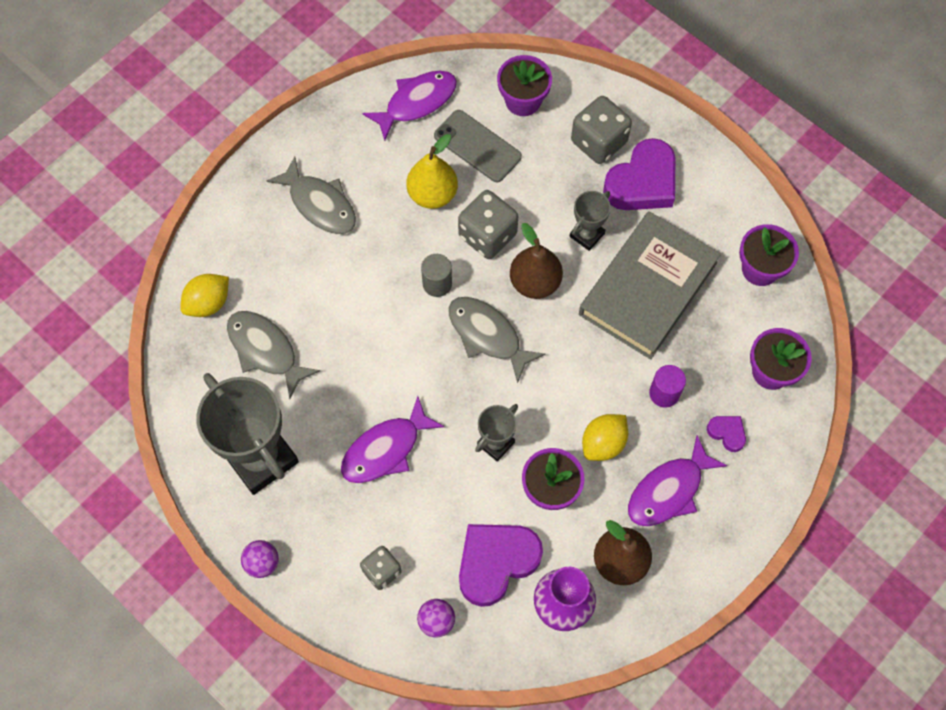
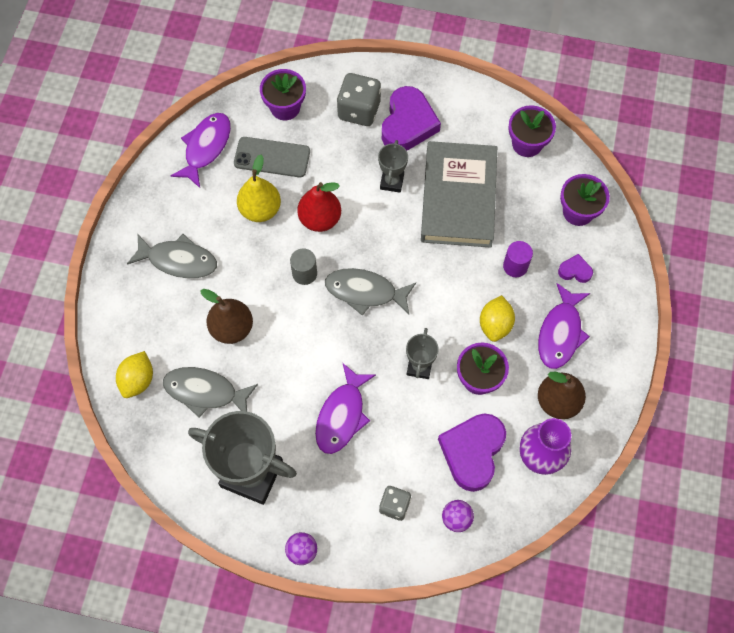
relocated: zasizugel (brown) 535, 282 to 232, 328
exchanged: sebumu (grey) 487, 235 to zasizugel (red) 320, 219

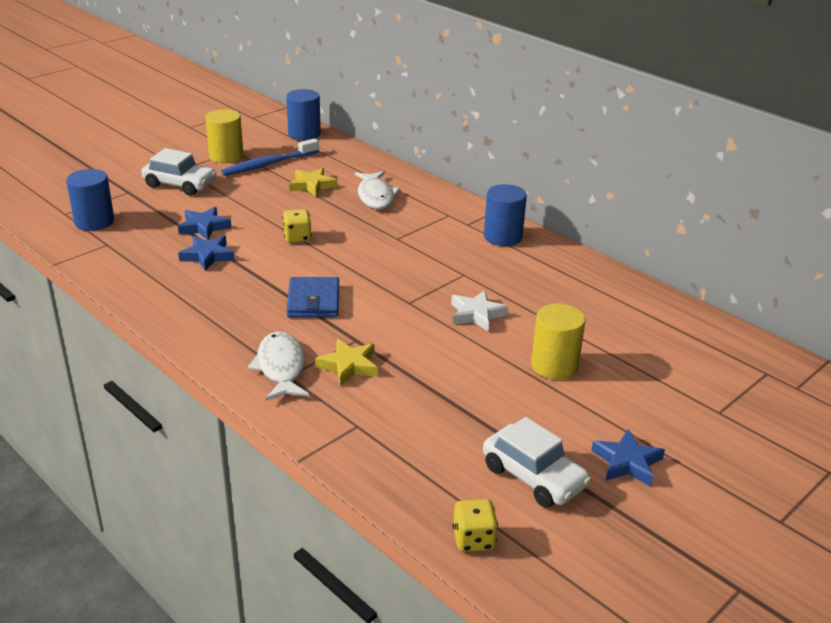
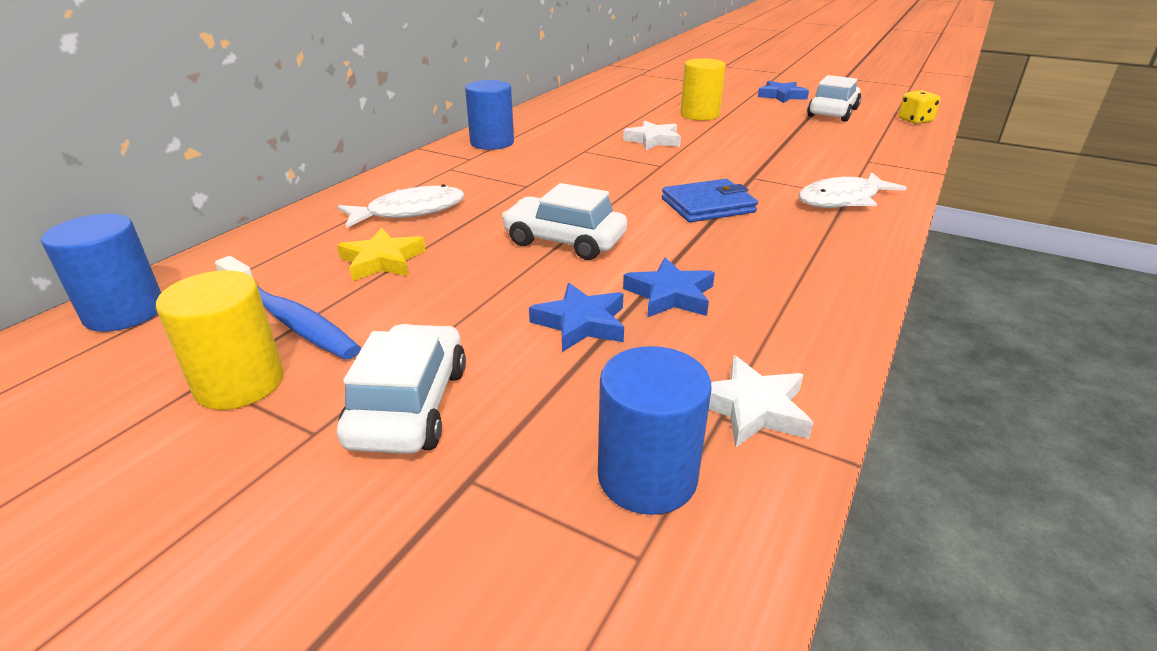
missing: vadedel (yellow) 349, 366
appeared: vadedel (white) 752, 408
exchanged: sebumu (yellow) 297, 237 to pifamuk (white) 564, 241

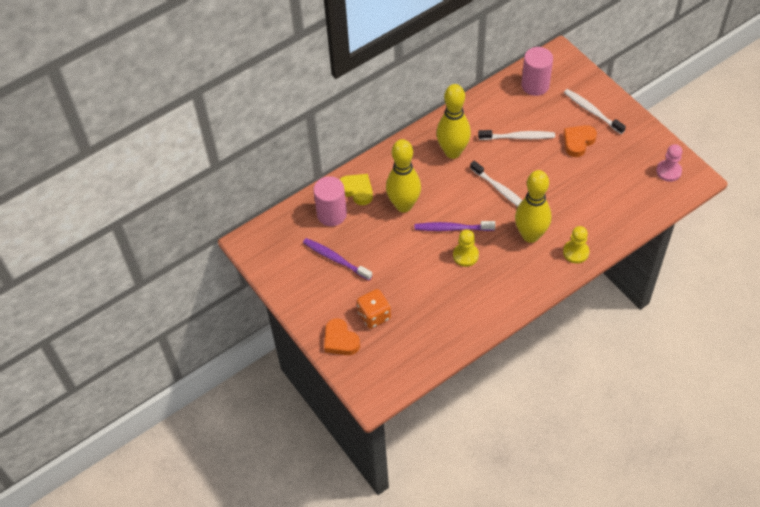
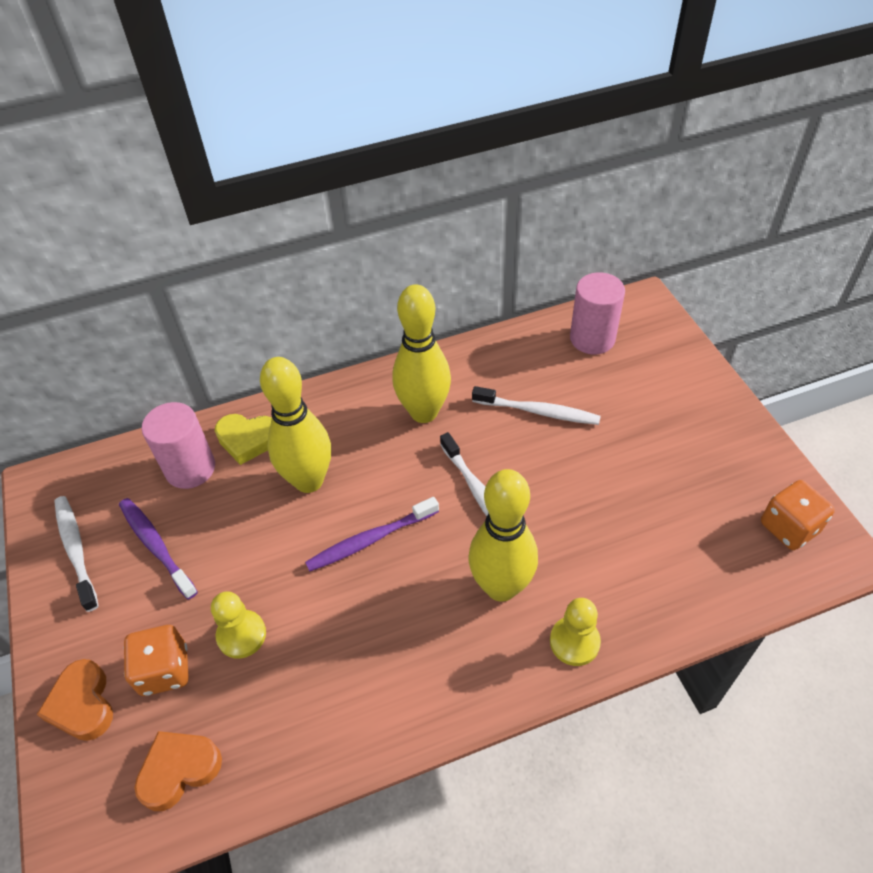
relocated: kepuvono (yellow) 465, 255 to 241, 635; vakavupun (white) 592, 111 to 76, 550; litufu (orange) 578, 142 to 179, 770
exchanged: kepuvono (pink) 668, 171 to sebumu (orange) 789, 527
spun: litufu (yellow) 357, 191 = 248, 440 135 degrees clockwise; vakavupun (purple) 452, 228 = 370, 540 45 degrees counterclockwise

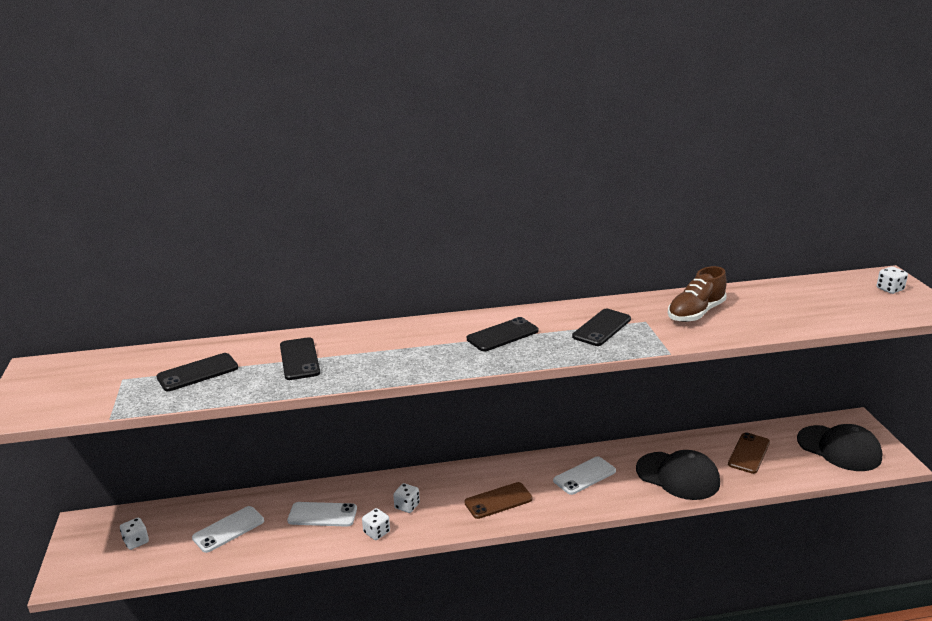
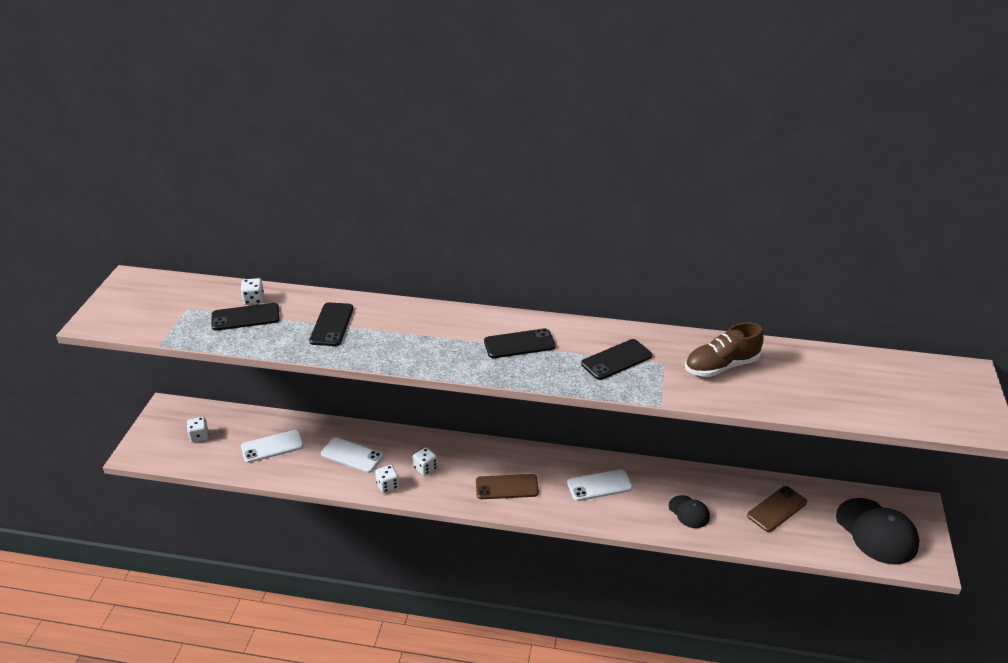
relocated: sebumu (white) 889, 289 to 254, 300
size: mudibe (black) 678, 476 = 689, 512 x0.53

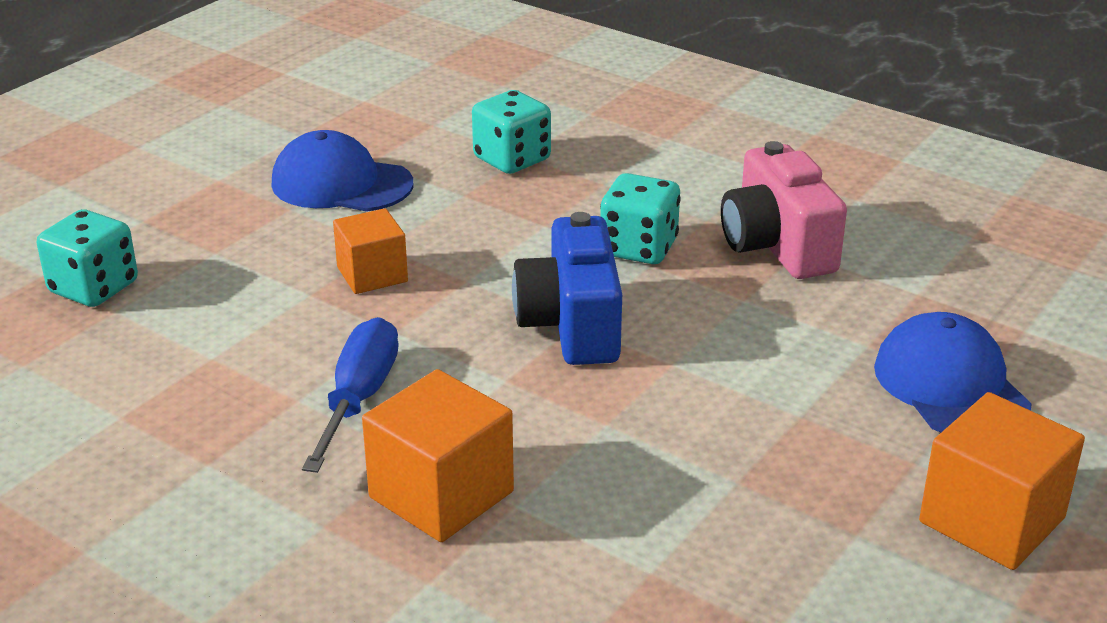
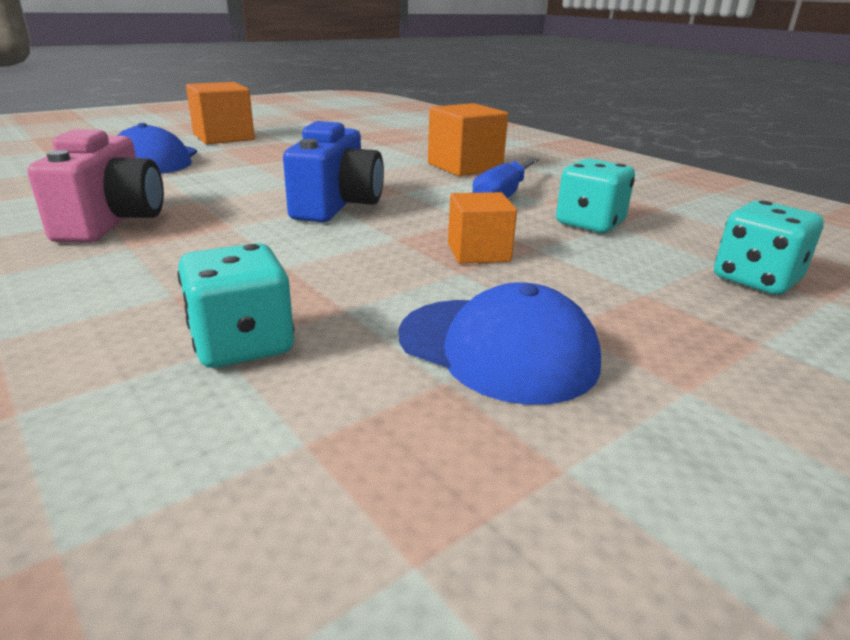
relocated: sebumu (turquoise) 638, 248 to 590, 224

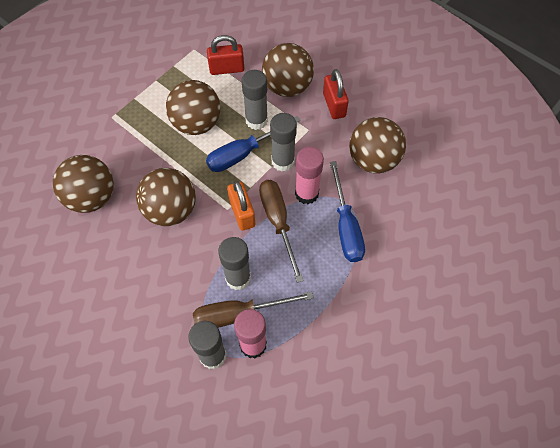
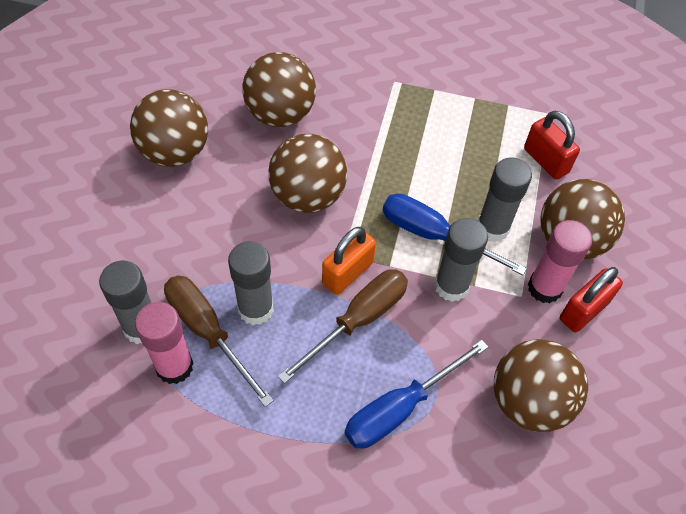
relocated: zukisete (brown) 196, 123 to 175, 152; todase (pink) 306, 193 to 544, 288

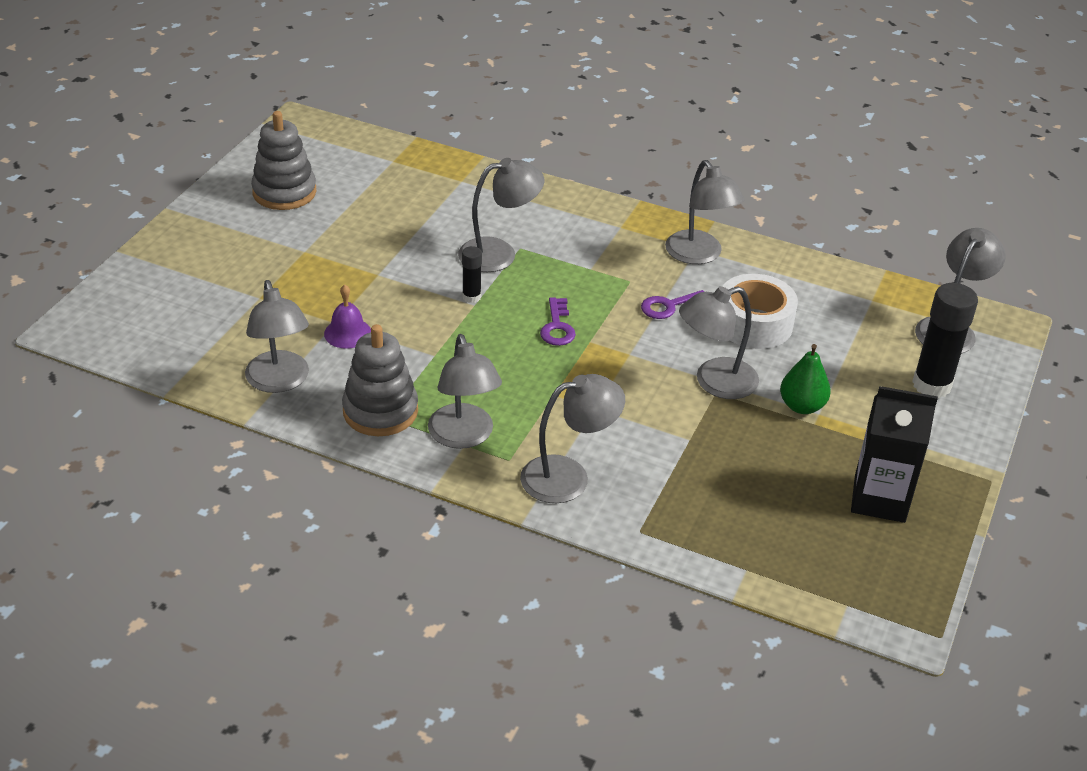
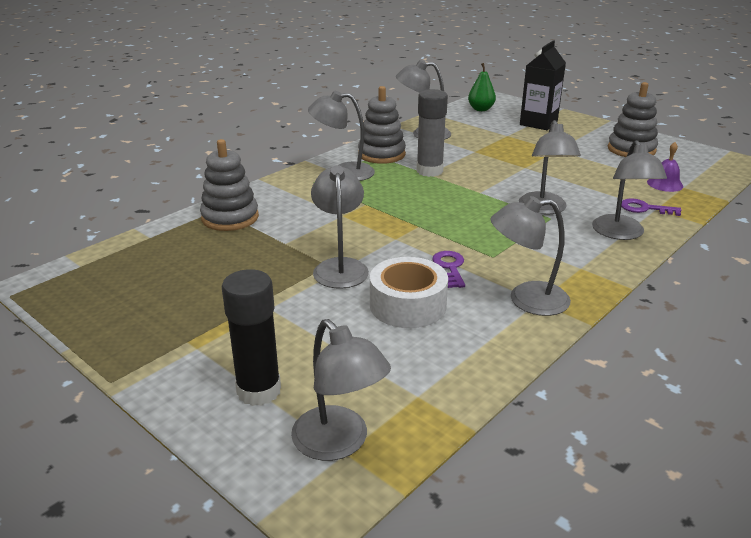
missing: todase (black) 471, 297
appeared: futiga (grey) 230, 218; todase (grey) 429, 171
relocated: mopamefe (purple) 347, 333 to 665, 184; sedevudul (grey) 568, 476 to 621, 234; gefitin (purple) 557, 327 to 644, 208; zasizugel (green) 801, 406 to 481, 109; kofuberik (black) 879, 499 to 538, 123

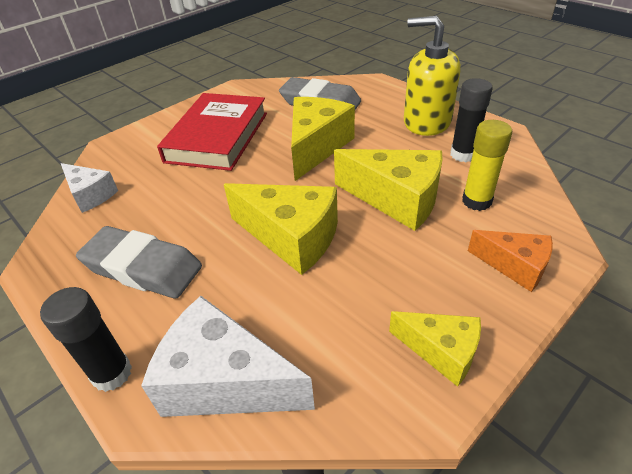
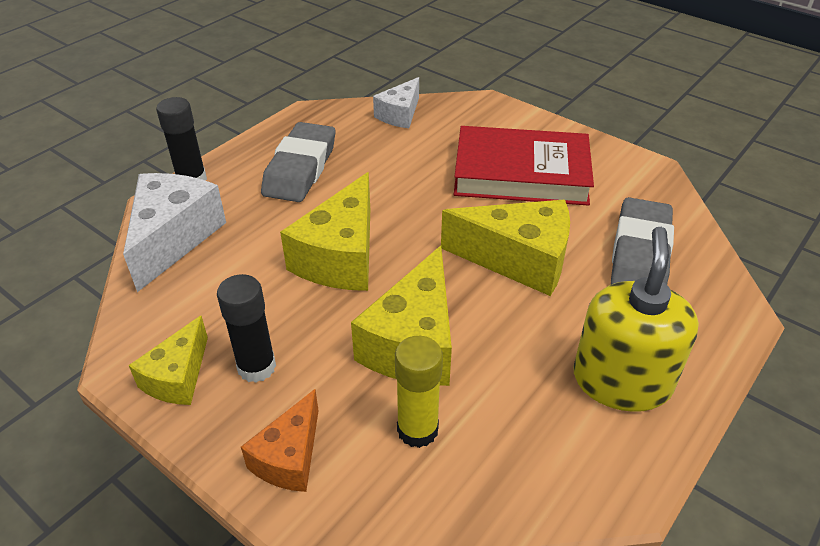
relocated: todase (black) 463, 154 to 256, 367

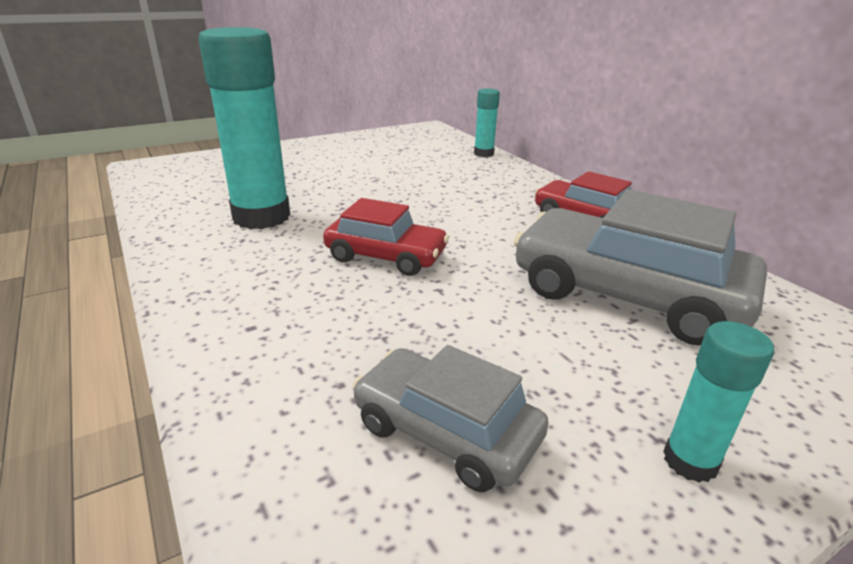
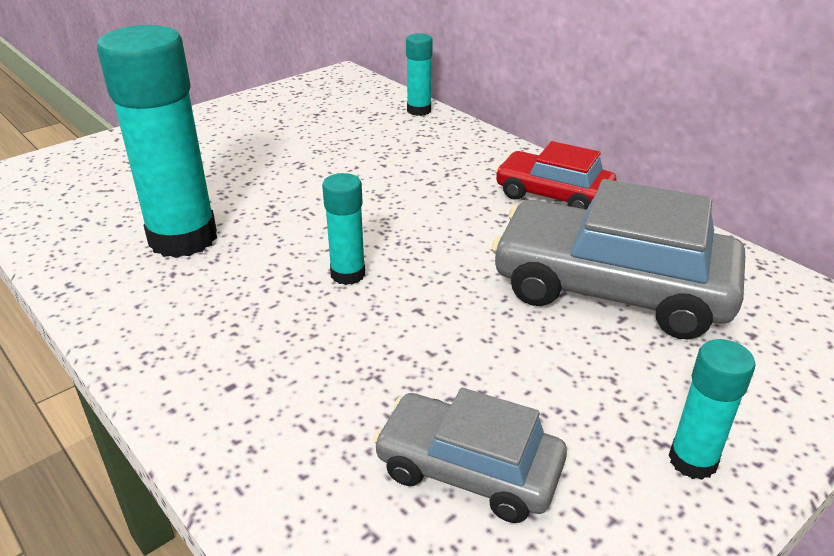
exchanged: pifamuk (red) 386, 256 to todase (turquoise) 348, 274

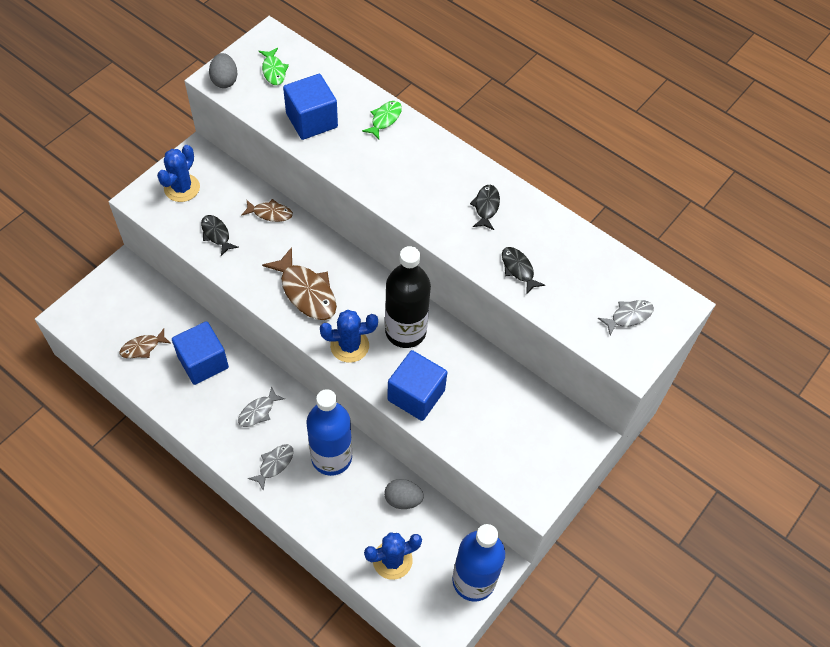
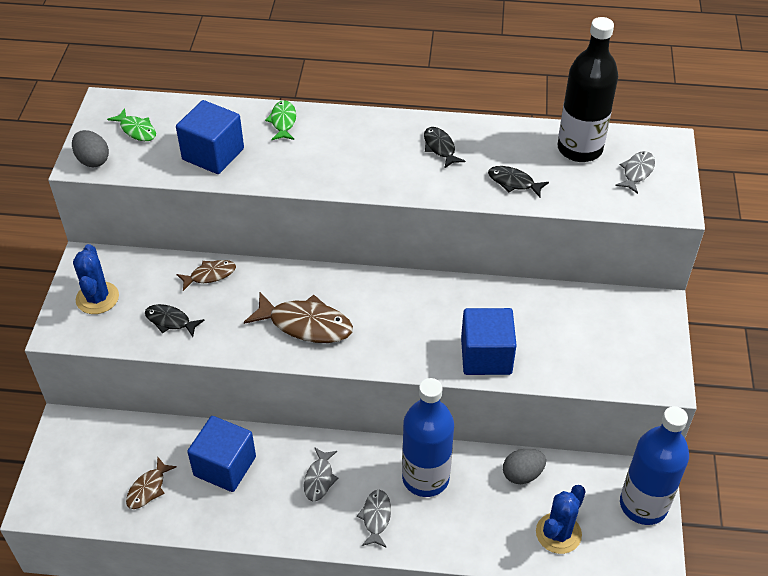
missing: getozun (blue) 349, 346
relocated: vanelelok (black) 405, 331 to 579, 149

